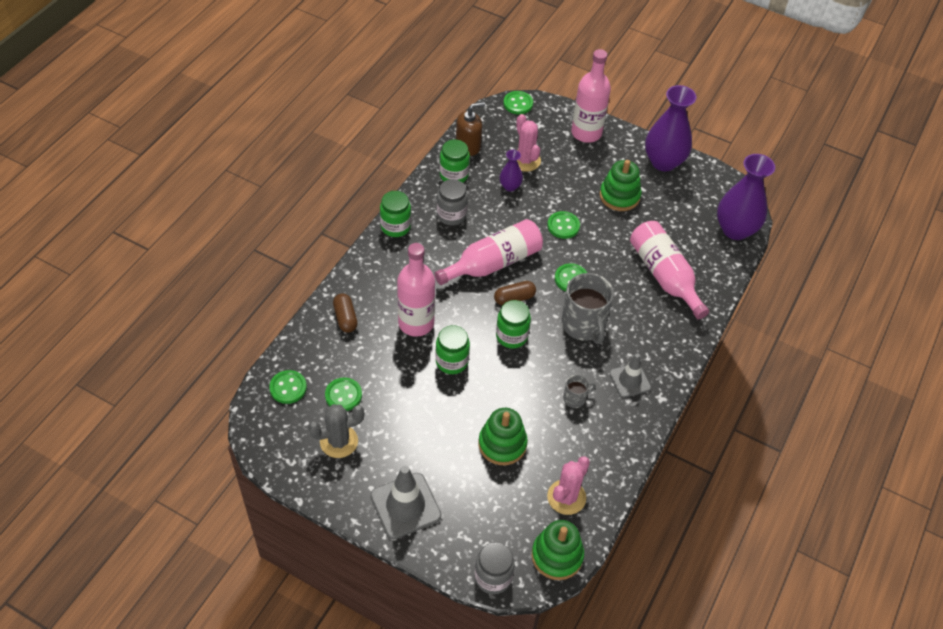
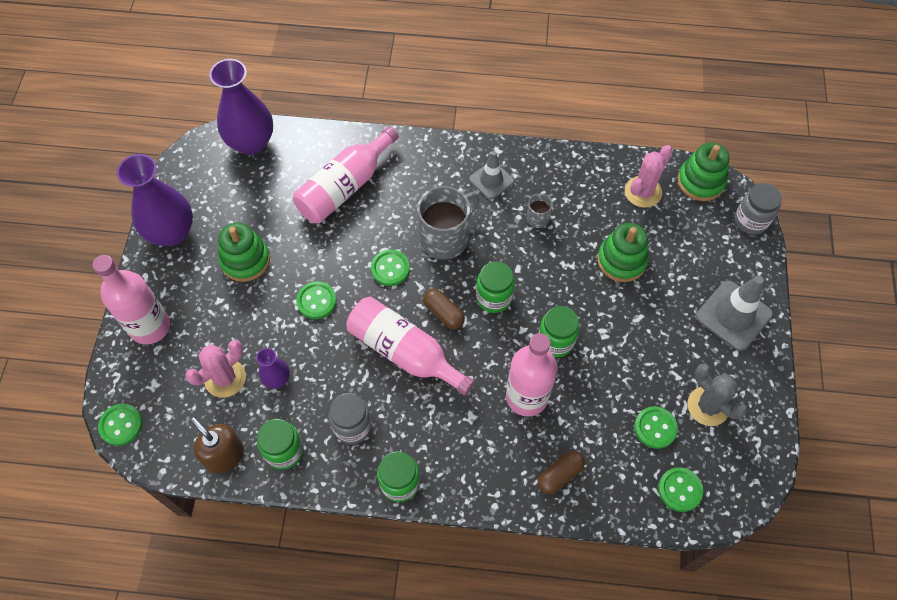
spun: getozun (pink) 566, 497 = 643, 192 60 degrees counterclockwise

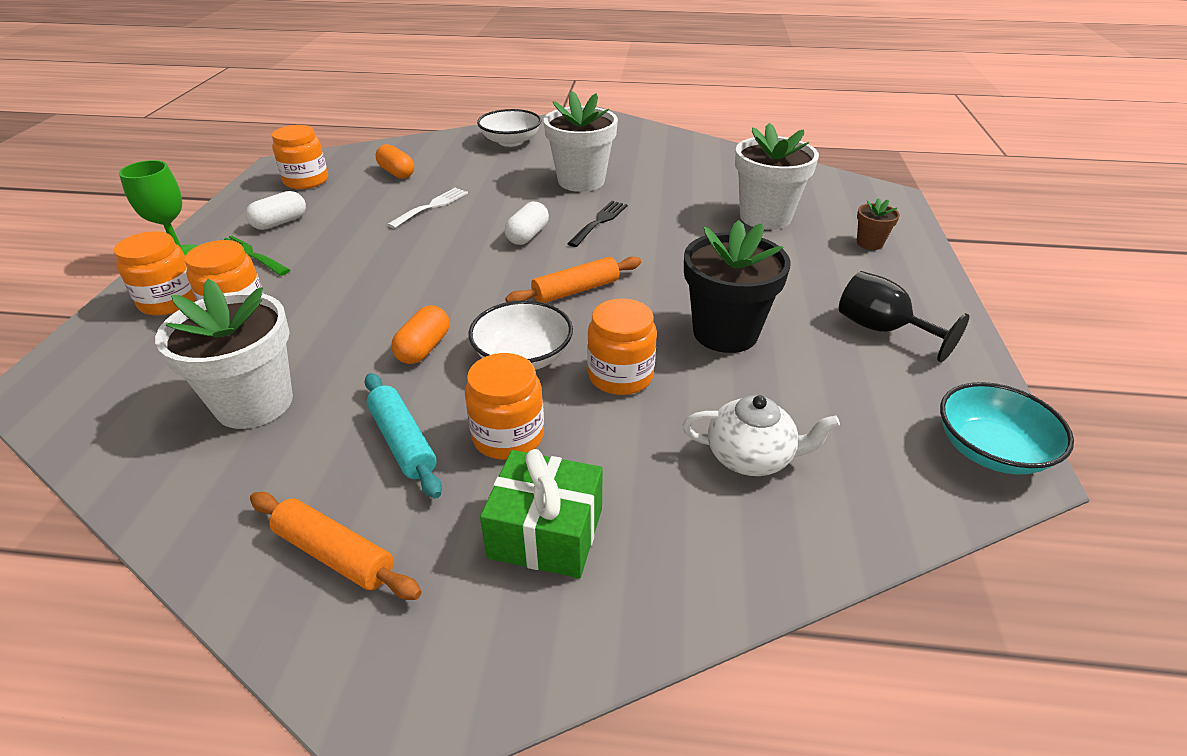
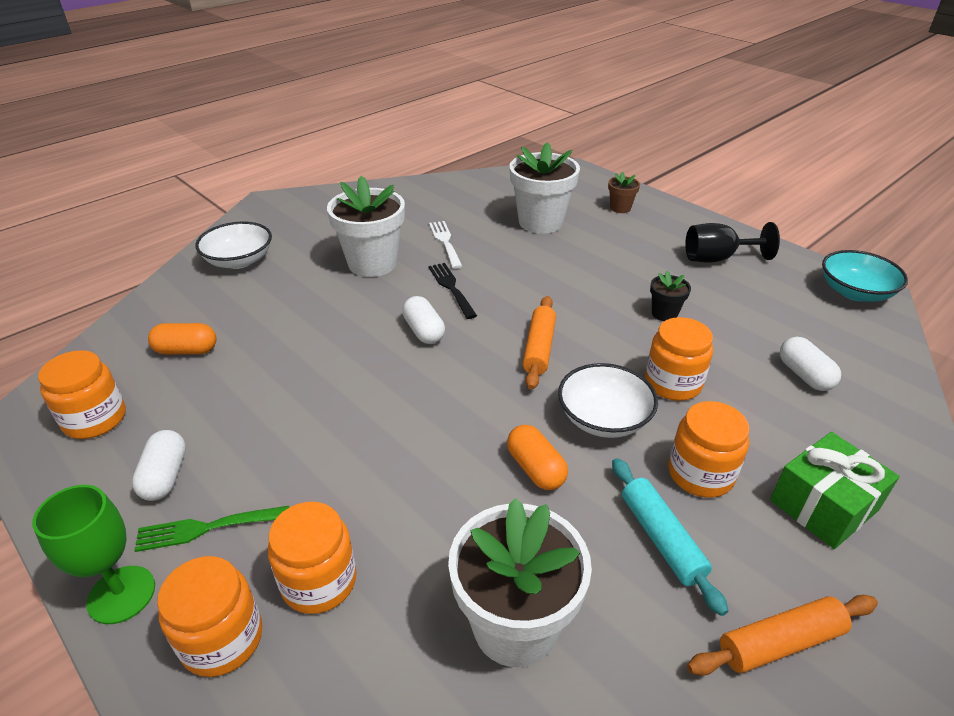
relocated: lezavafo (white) 431, 206 to 445, 242
exchanged: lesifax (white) 751, 457 to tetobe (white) 804, 375
spun: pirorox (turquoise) 403, 442 = 661, 539 60 degrees clockwise
size: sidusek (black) 725, 333 = 664, 314 x0.48

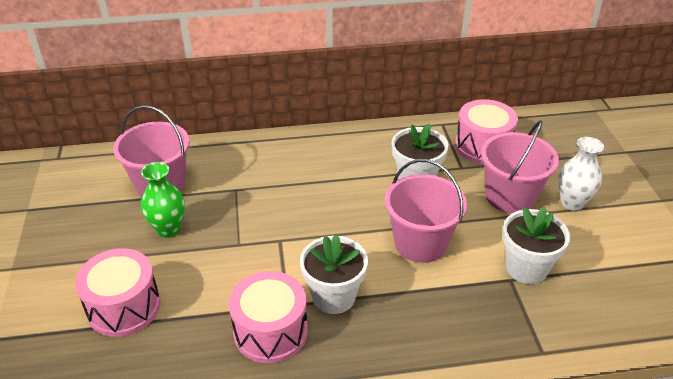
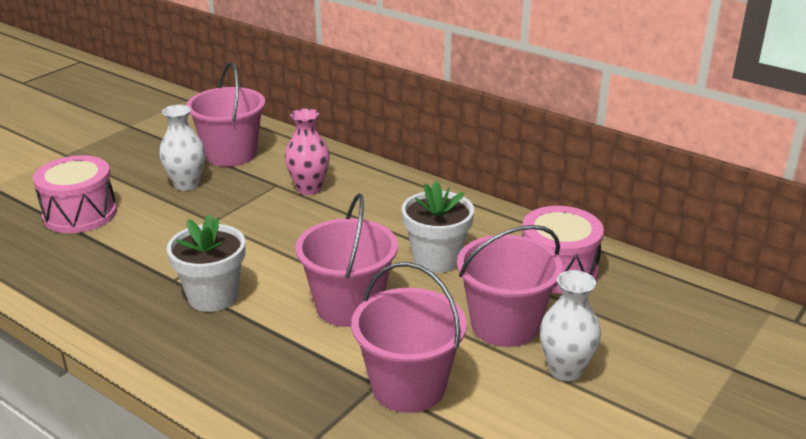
missing: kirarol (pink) 270, 331
appeared: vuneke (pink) 309, 189
exchanged: sidusek (white) 526, 268 to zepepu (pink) 408, 386
colour: vuneke (green) 168, 229 to vuneke (white) 186, 184

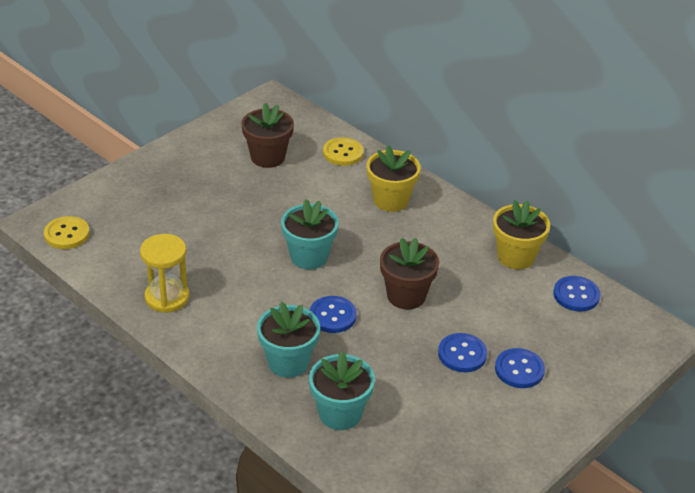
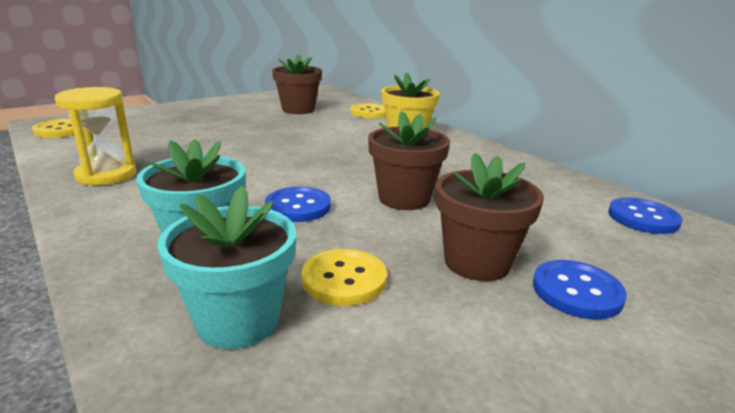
missing: sidusek (turquoise) 309, 257; sidusek (yellow) 515, 257
appeared: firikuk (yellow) 344, 279
exchanged: firikuk (blue) 462, 354 to sidusek (brown) 477, 262

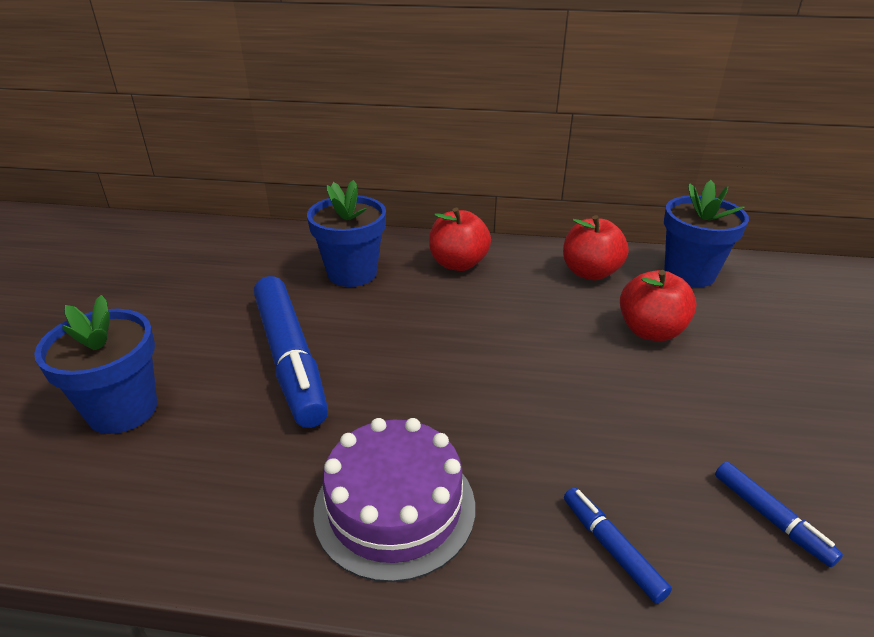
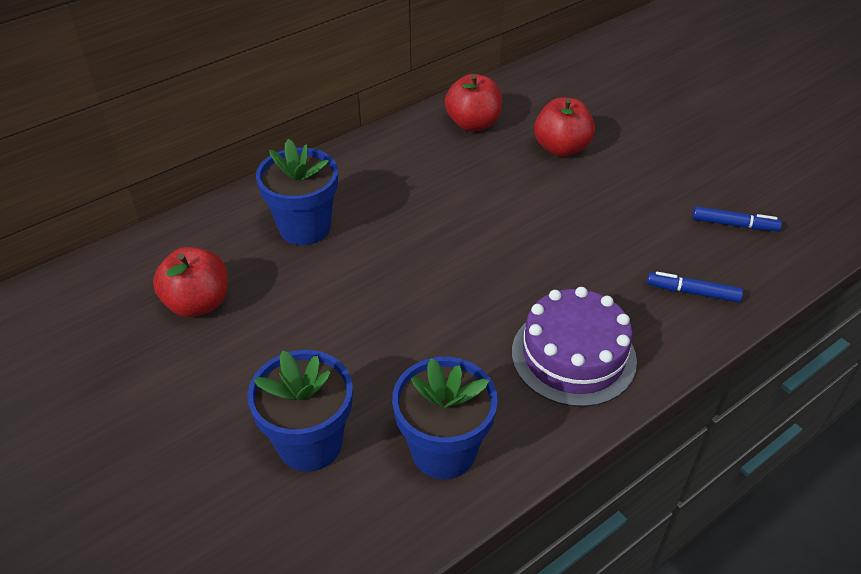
missing: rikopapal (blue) 290, 359
relocated: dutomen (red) 458, 264 to 198, 303; sidusek (blue) 689, 273 to 443, 451

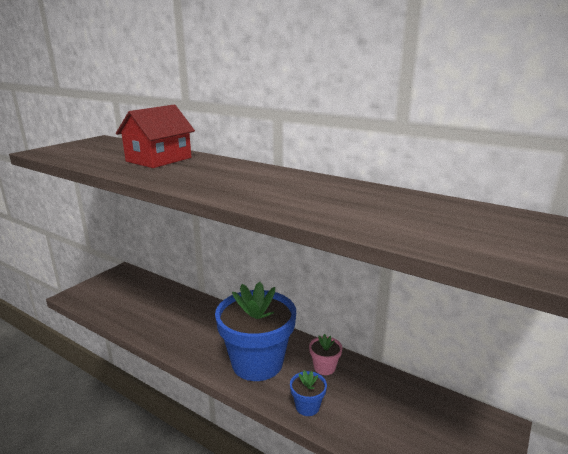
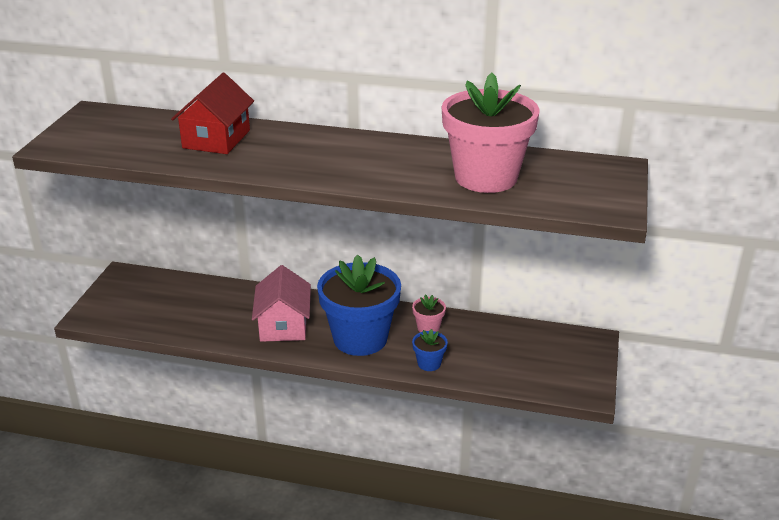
appeared: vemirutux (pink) 283, 325; sidusek (pink) 486, 177

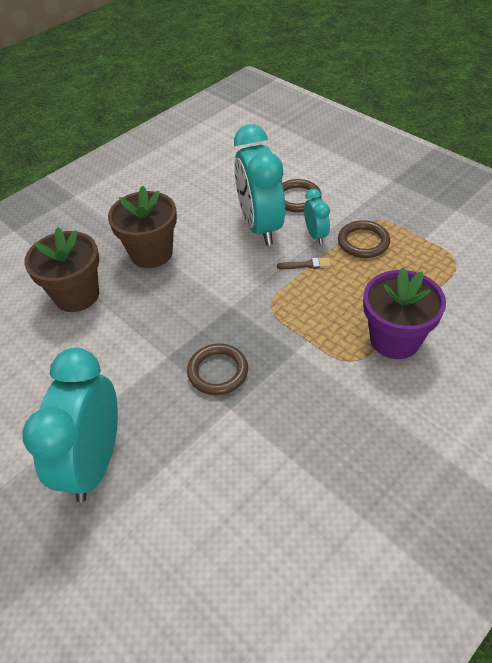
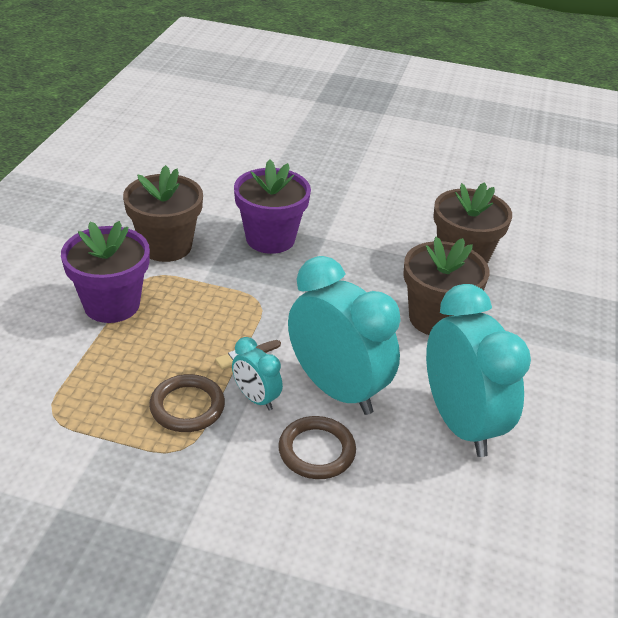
appeared: sidusek (brown) 166, 246
relocated: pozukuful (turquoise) 94, 462 to 460, 423
exchanged: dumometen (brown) 218, 371 to sidusek (purple) 270, 239

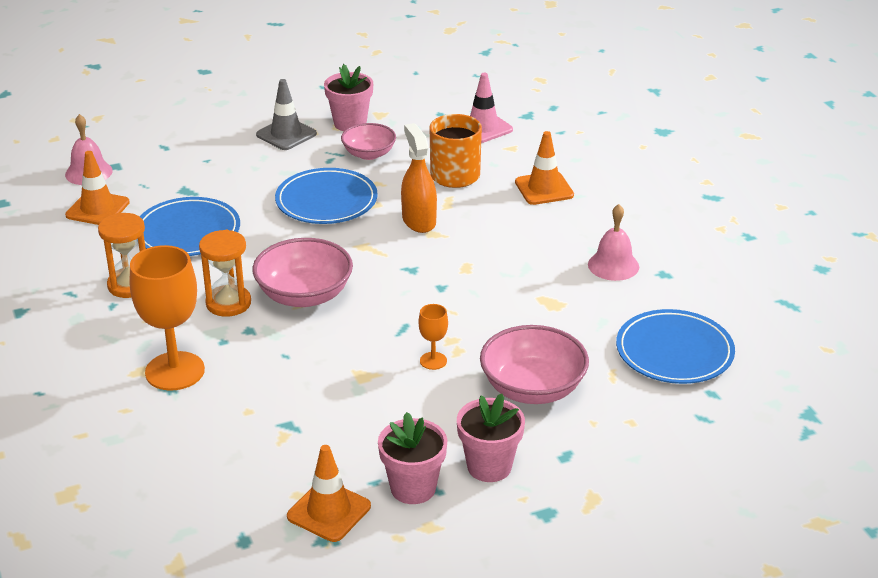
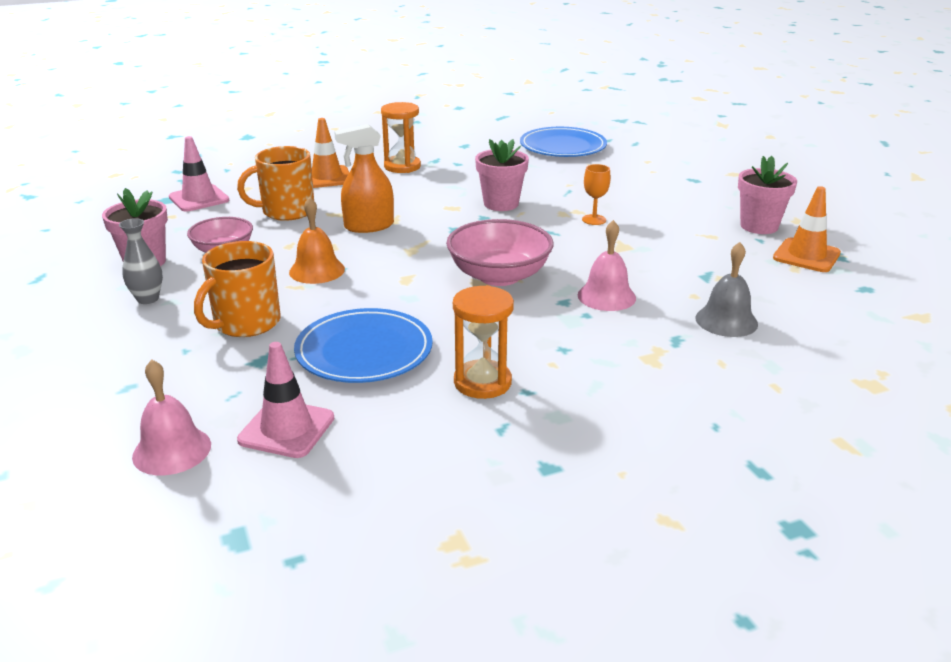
missing: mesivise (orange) 175, 371; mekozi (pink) 532, 388
appeared: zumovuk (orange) 246, 323; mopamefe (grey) 726, 321
relocated: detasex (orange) 228, 303 to 402, 166; sidusek (pink) 489, 466 to 501, 204; mopamefe (pink) 613, 265 to 606, 296
exchanged: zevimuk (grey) 286, 134 to vuneke (grey) 148, 299; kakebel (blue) 326, 201 to mopamefe (orange) 317, 270
colour: zevimuk (orange) 97, 209 to zevimuk (pink) 286, 429

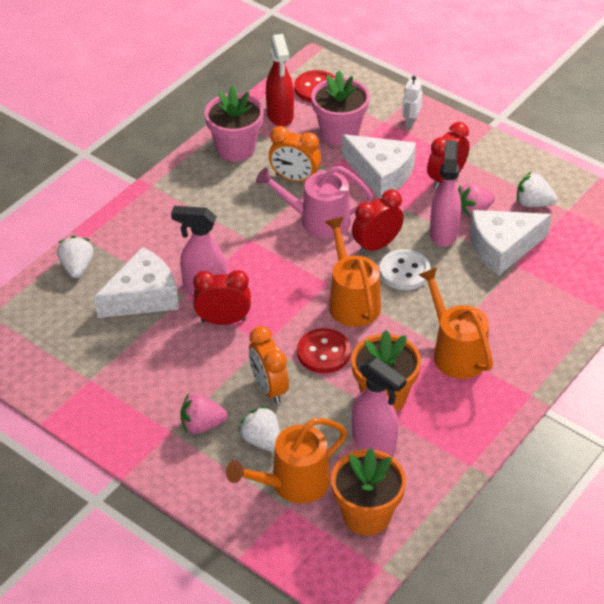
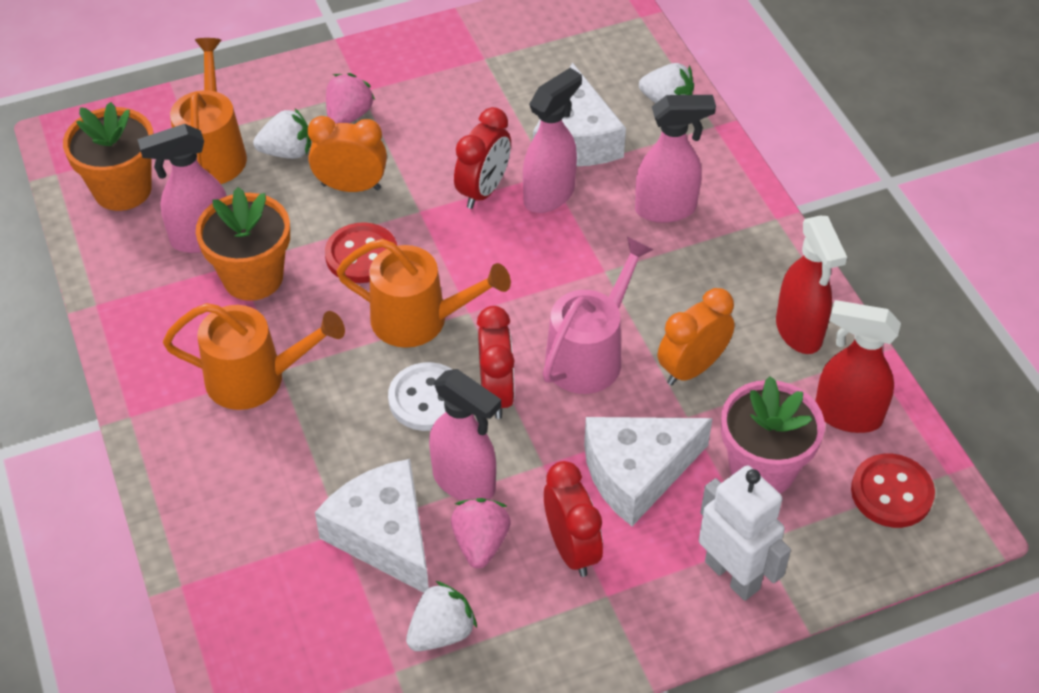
appeared: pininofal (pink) 666, 209
exchanged: sidusek (pink) 236, 149 to pininofal (red) 799, 332
spun: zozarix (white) 502, 248 = 384, 535 45 degrees counterclockwise
size: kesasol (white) 410, 122 = 732, 575 x1.74

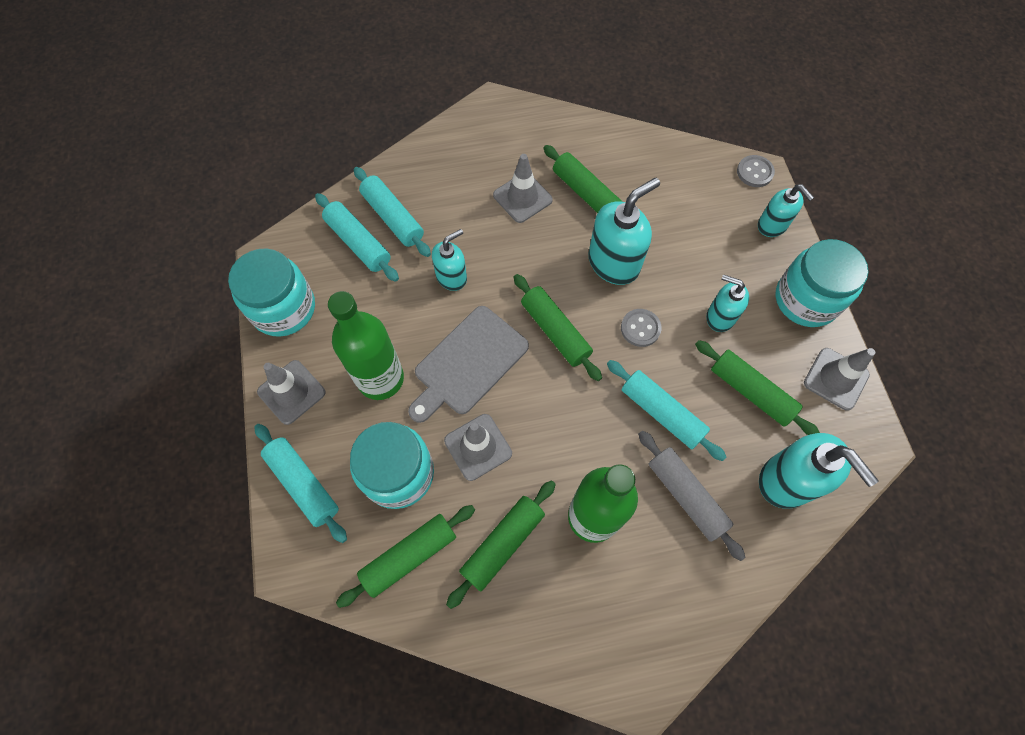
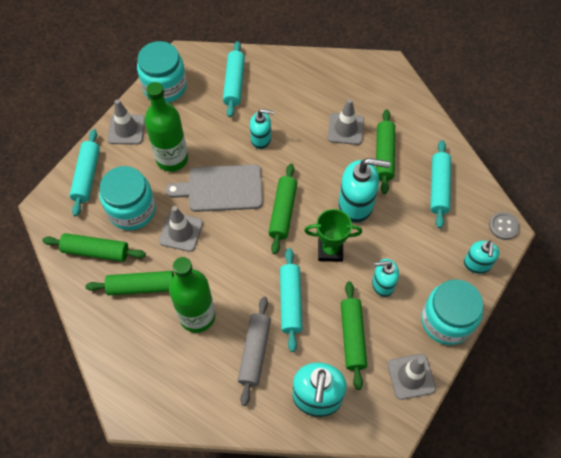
relocated: pirorox (turquoise) 393, 217 to 439, 187
exchanged: firikuk (grey) 640, 328 to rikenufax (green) 330, 250
spun: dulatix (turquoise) 720, 317 = 382, 284 75 degrees counterclockwise

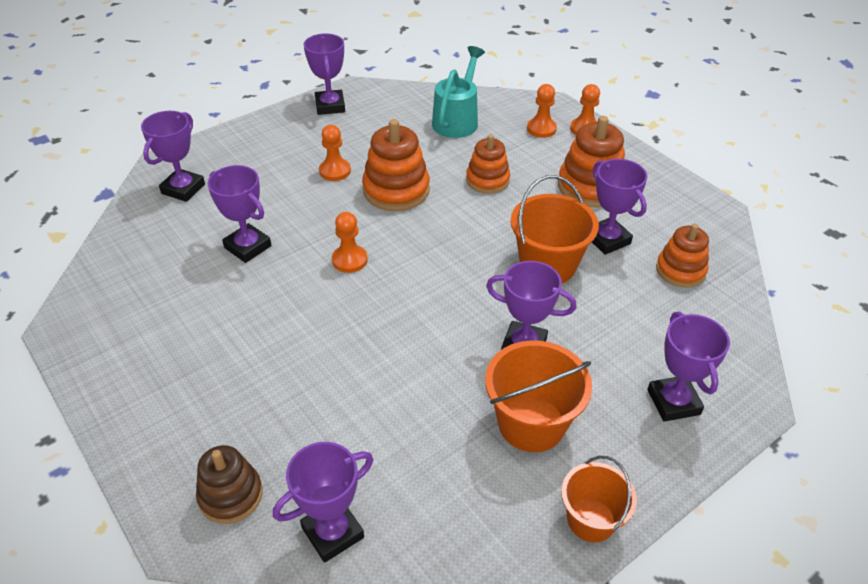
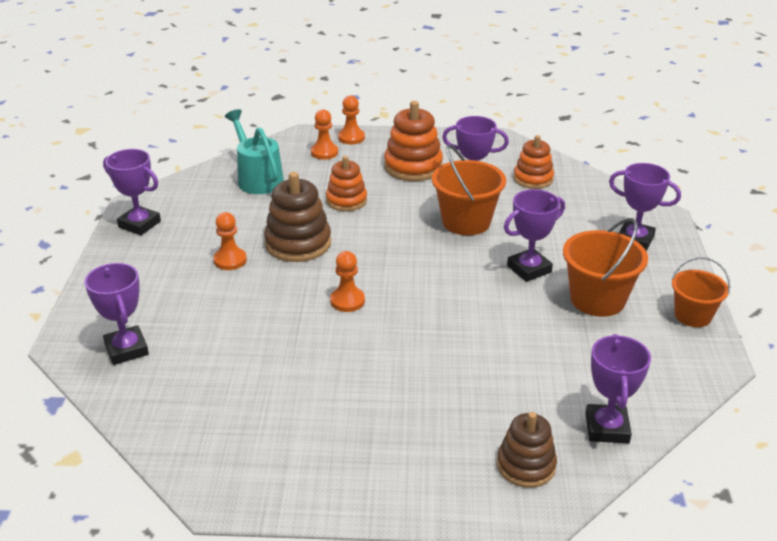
missing: rikenufax (purple) 247, 247
colour: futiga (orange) 396, 190 to futiga (brown) 298, 243

